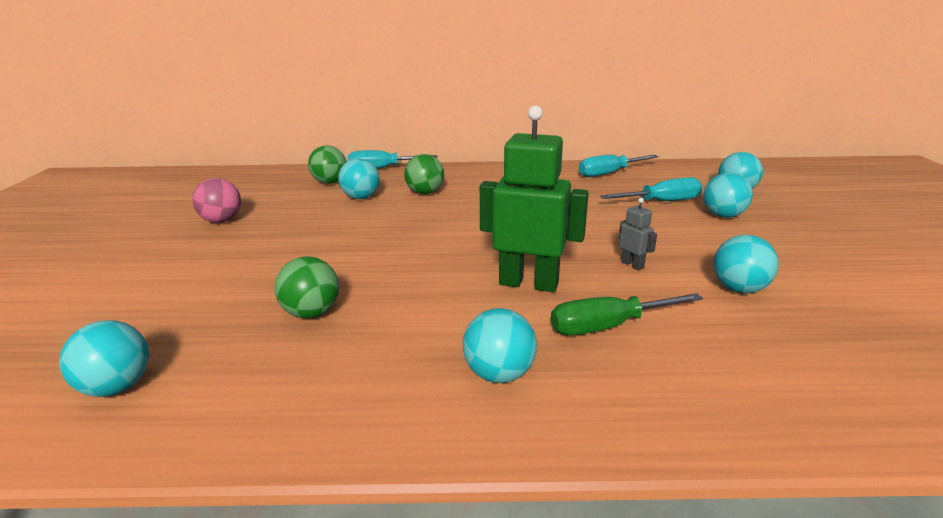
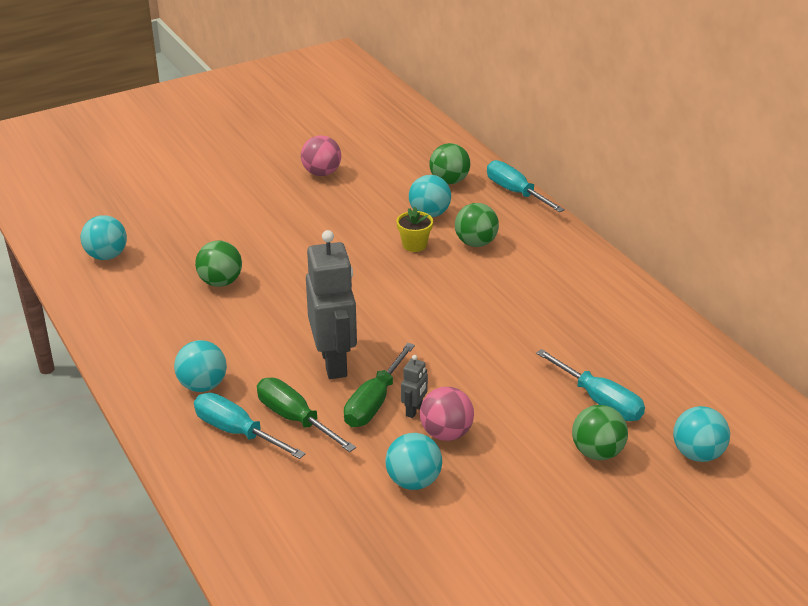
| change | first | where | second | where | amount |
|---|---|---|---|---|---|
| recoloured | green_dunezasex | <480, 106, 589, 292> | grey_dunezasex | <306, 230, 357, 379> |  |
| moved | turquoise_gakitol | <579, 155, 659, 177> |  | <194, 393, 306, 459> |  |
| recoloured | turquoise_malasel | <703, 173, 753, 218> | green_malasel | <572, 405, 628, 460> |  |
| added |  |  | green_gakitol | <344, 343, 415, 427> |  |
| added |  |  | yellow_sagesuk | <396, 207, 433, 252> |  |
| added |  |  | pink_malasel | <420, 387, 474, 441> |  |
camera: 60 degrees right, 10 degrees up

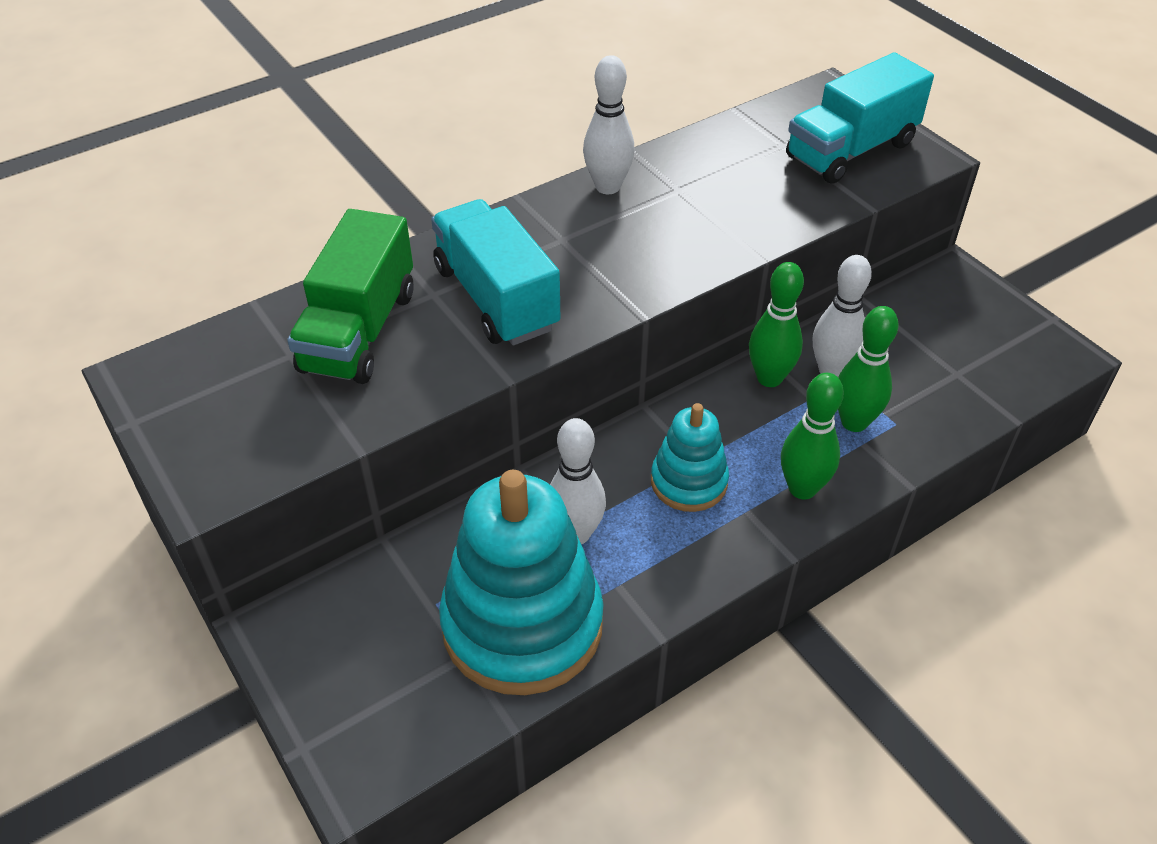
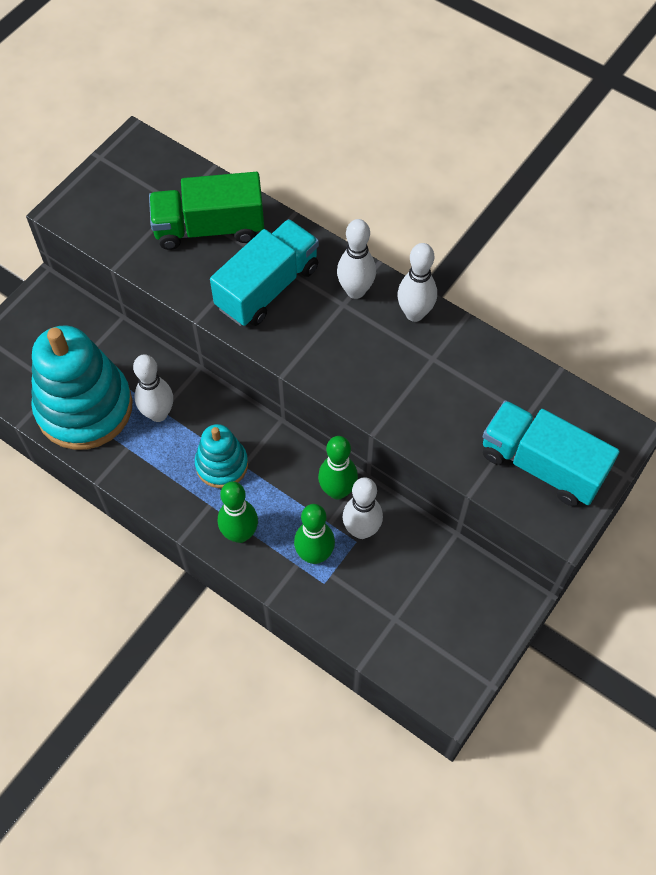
| change | first | where | second | where | amount |
|---|---|---|---|---|---|
| added |  |  | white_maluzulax | <337, 219, 376, 299> |  |
camera: 70 degrees right, 15 degrees up

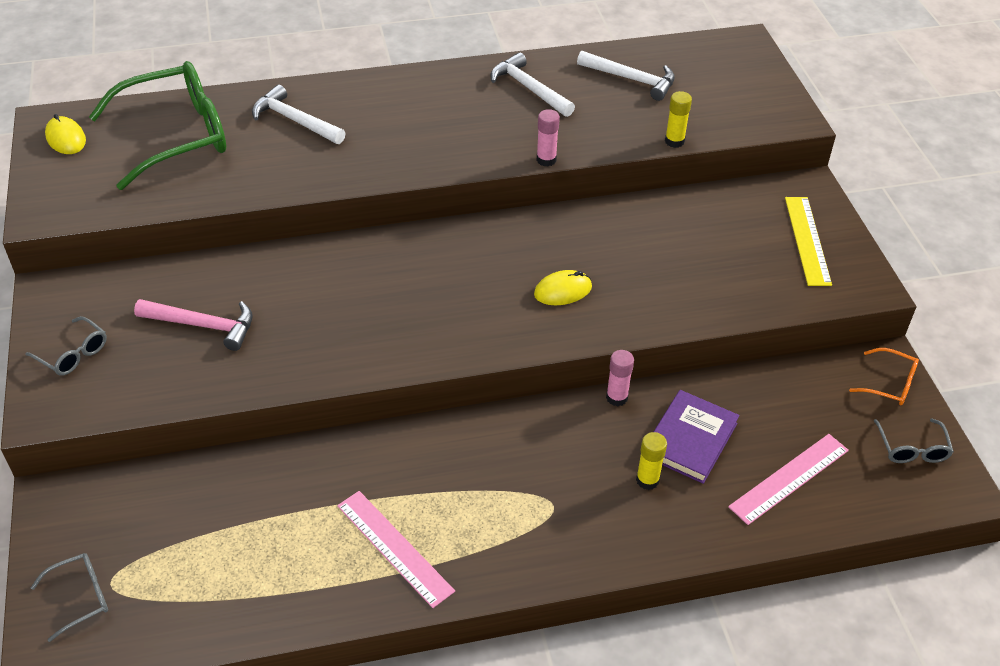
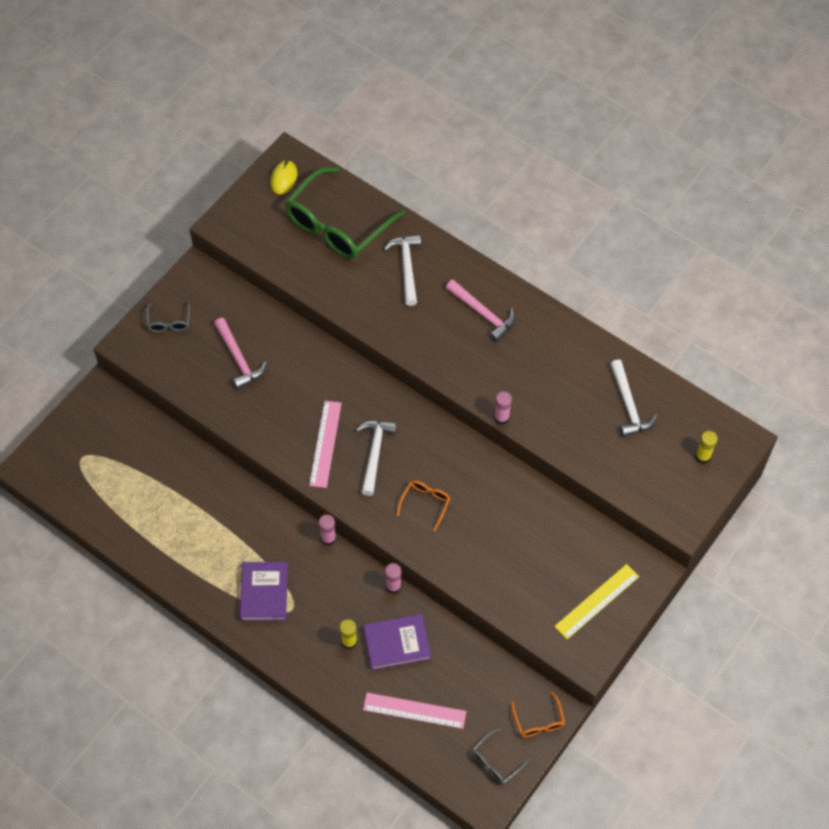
| change | first | where | second | where | amount |
|---|---|---|---|---|---|
| removed | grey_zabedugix | <30, 553, 108, 642> |  |  |  |
| turned | green_zabedugix | <89, 61, 226, 190> |  | <285, 167, 405, 259> | 105 degrees clockwise |
| moved | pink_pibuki | <337, 491, 455, 608> |  | <309, 401, 342, 488> |  |
| moved | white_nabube | <490, 52, 575, 117> |  | <356, 421, 397, 496> |  |
| replaced | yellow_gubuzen | <534, 270, 592, 305> | orange_zabedugix | <397, 481, 450, 531> |  |
| moved | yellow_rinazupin | <665, 91, 692, 148> |  | <695, 431, 718, 464> |  |
| added |  |  | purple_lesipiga | <240, 562, 288, 621> |  |
| added |  |  | pink_rinazupin | <319, 515, 336, 546> |  |
| added |  |  | pink_nabube | <446, 280, 516, 342> |  |
camera: 50 degrees right, 15 degrees up

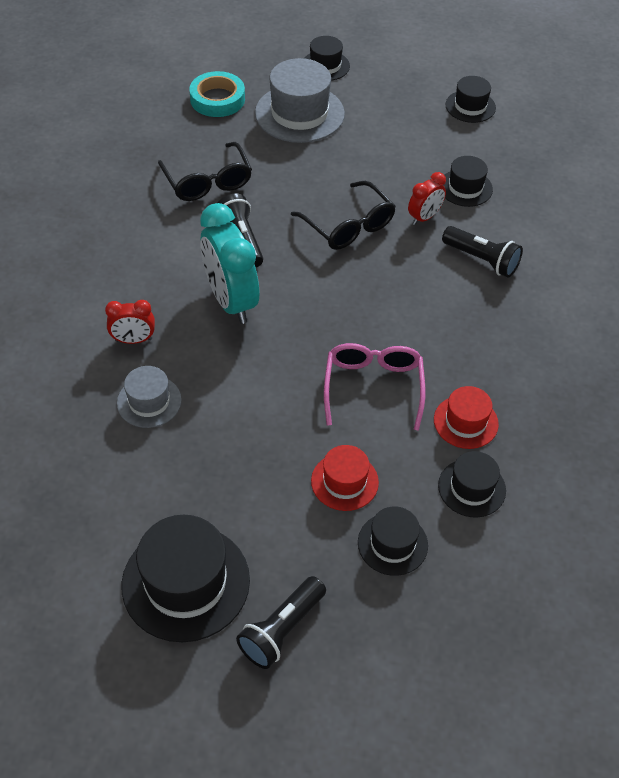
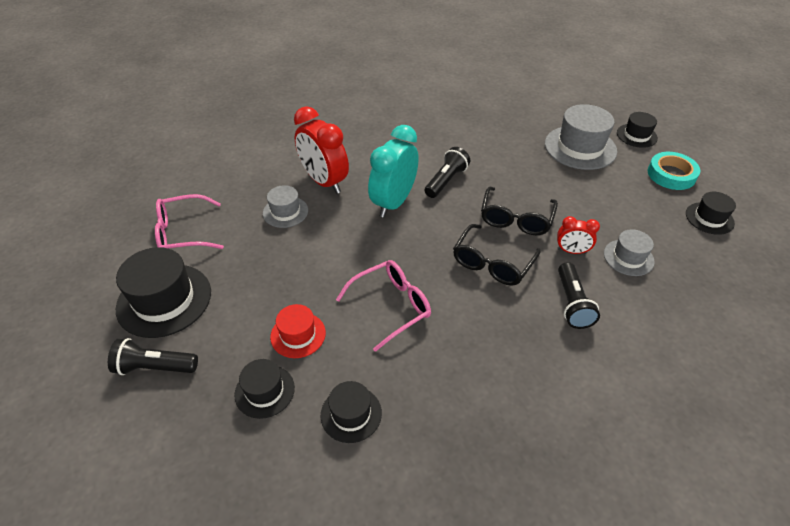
| change | first | where | second | where | amount |
|---|---|---|---|---|---|
| resized | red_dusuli | <105, 300, 155, 344> |  | <294, 106, 349, 194> | x1.95 |
| moved | black_zabedugix | <158, 142, 252, 201> |  | <453, 224, 540, 285> |  |
| moved | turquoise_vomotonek | <189, 71, 245, 117> |  | <648, 152, 701, 190> |  |
| removed | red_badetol | <434, 386, 499, 449> |  |  |  |
| recoloured | black_badetol | <442, 156, 493, 207> | grey_badetol | <604, 229, 655, 276> |  |
| added |  |  | pink_zabedugix | <155, 194, 224, 249> |  |
camera: 55 degrees right, 5 degrees down

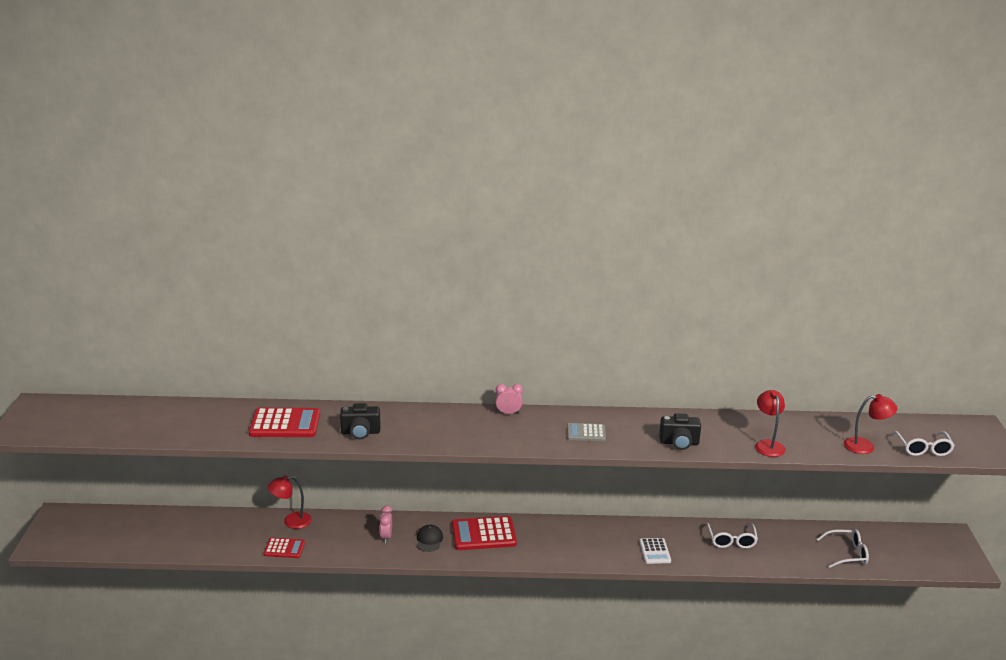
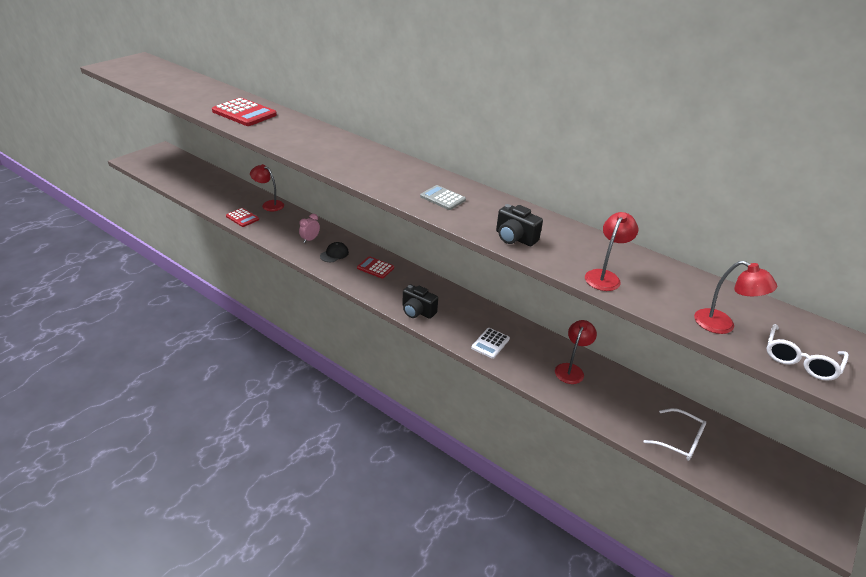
| change | first | where | second | where | amount |
|---|---|---|---|---|---|
| moved | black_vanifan | <340, 403, 381, 439> |  | <402, 284, 438, 319> |  |
| resized | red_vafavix | <452, 516, 517, 550> |  | <357, 256, 394, 279> | x0.58 |
| removed | pink_dusuli | <495, 384, 523, 414> |  |  |  |
| replaced | white_zabedugix | <706, 523, 758, 549> | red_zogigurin | <555, 320, 597, 384> |  |
camera: 35 degrees right, 10 degrees up

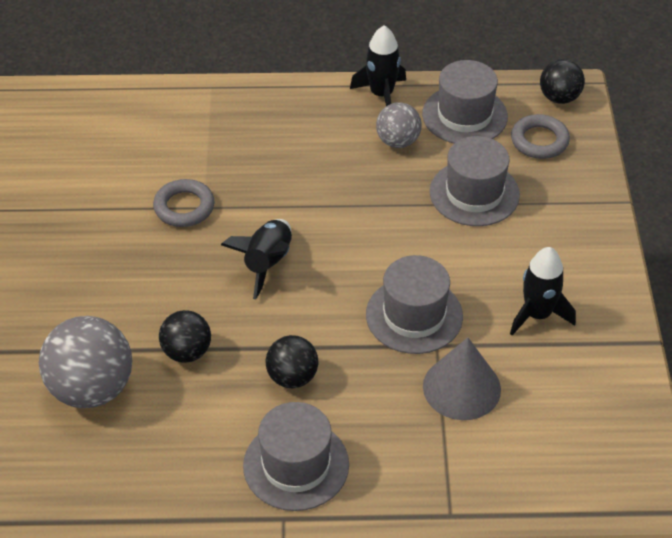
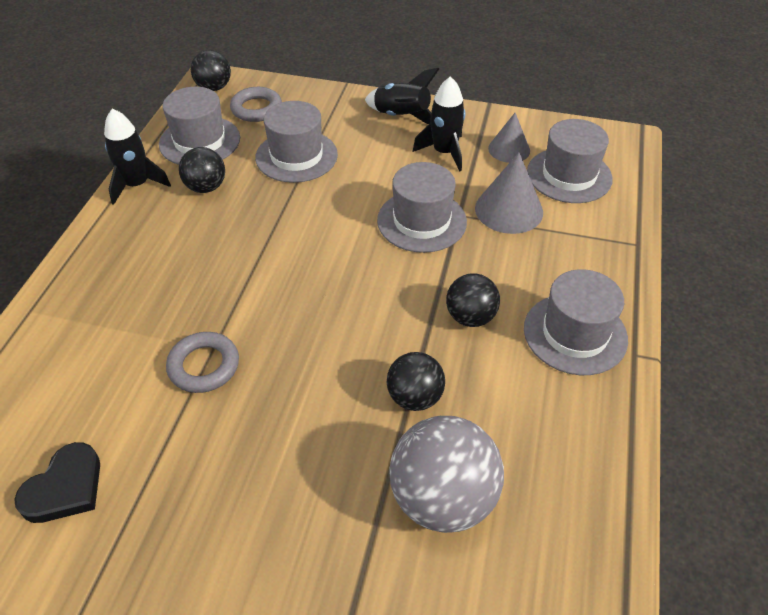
| change | first | where | second | where | amount |
|---|---|---|---|---|---|
| moved | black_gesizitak | <221, 219, 292, 299> |  | <365, 68, 439, 124> |  |
| recoloured | grey_malasel | <376, 102, 422, 148> | black_malasel | <179, 147, 225, 193> |  |
| added |  |  | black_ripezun | <14, 442, 100, 523> |  |
| added |  |  | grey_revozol | <488, 113, 530, 163> |  |
| added |  |  | grey_badetol | <527, 119, 613, 203> |  |
camera: 75 degrees left, 0 degrees up

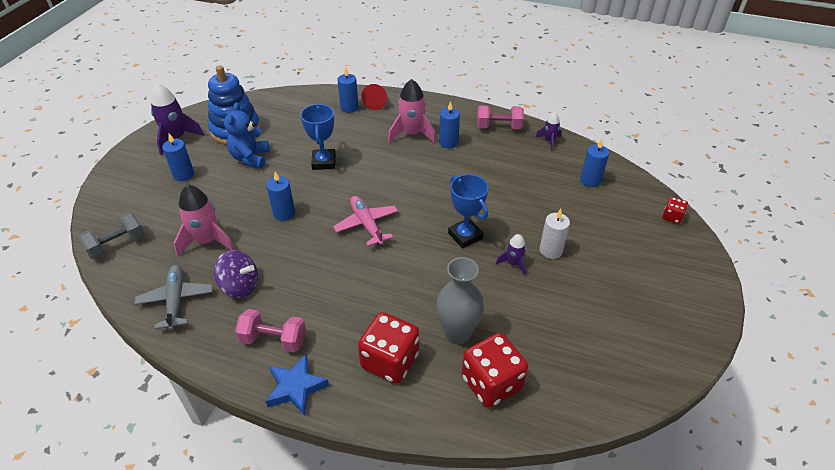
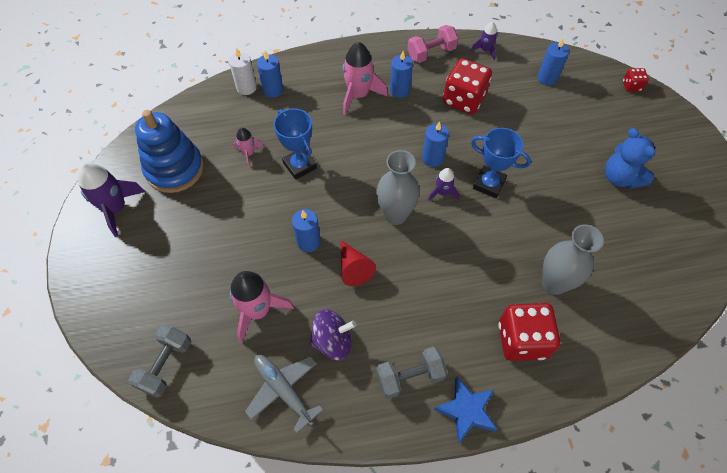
| change | first | where | second | where | amount |
|---|---|---|---|---|---|
| moved | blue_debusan | <162, 134, 194, 181> |  | <422, 121, 449, 167> |  |
| moved | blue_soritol | <224, 102, 270, 169> |  | <605, 128, 656, 189> |  |
| recoloured | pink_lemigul | <235, 309, 306, 352> | grey_lemigul | <376, 347, 447, 399> |  |
| replaced | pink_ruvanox | <333, 196, 398, 246> | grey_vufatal | <376, 150, 420, 225> |  |
| moved | red_revozol | <361, 84, 387, 110> |  | <341, 240, 376, 286> |  |
| moved | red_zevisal | <462, 333, 528, 408> |  | <443, 58, 492, 114> |  |
| moved | purple_gesizitak | <496, 234, 526, 276> |  | <428, 168, 459, 201> |  |
| moved | white_debusan | <540, 209, 570, 259> |  | <229, 48, 257, 95> |  |
| added |  |  | pink_gesizitak | <233, 128, 263, 168> |  |
camera: 30 degrees left, 15 degrees up

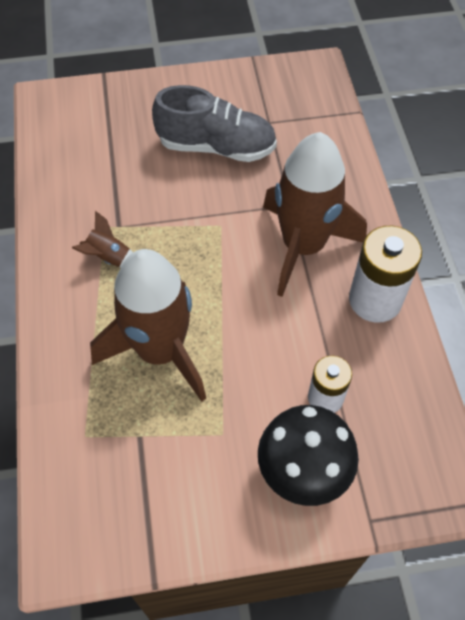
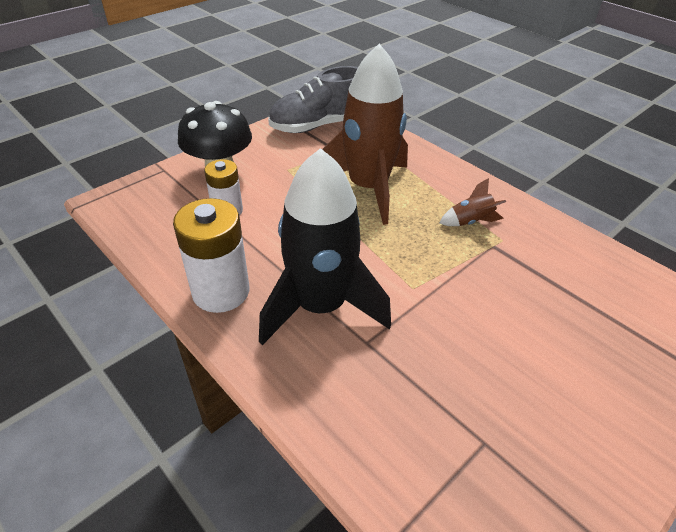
| change | first | where | second | where | amount |
|---|---|---|---|---|---|
| moved | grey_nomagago | <152, 85, 277, 162> |  | <268, 66, 358, 133> |  |
| recoloured | brown_gesizitak | <263, 132, 367, 297> | black_gesizitak | <259, 148, 391, 345> |  |
camera: 145 degrees right, 15 degrees down

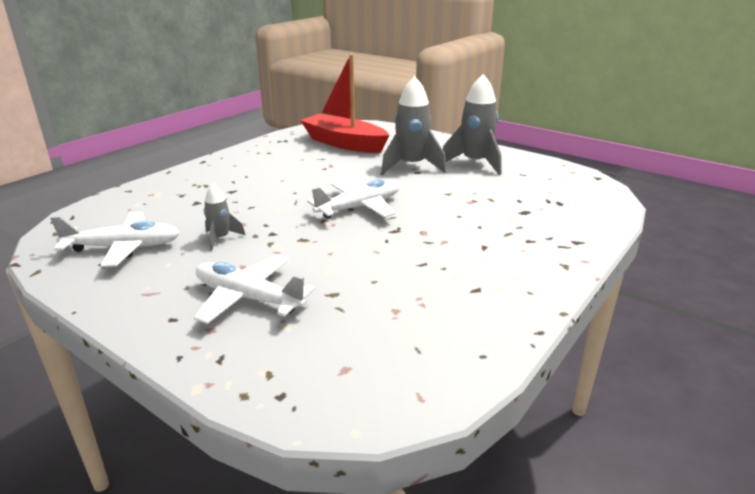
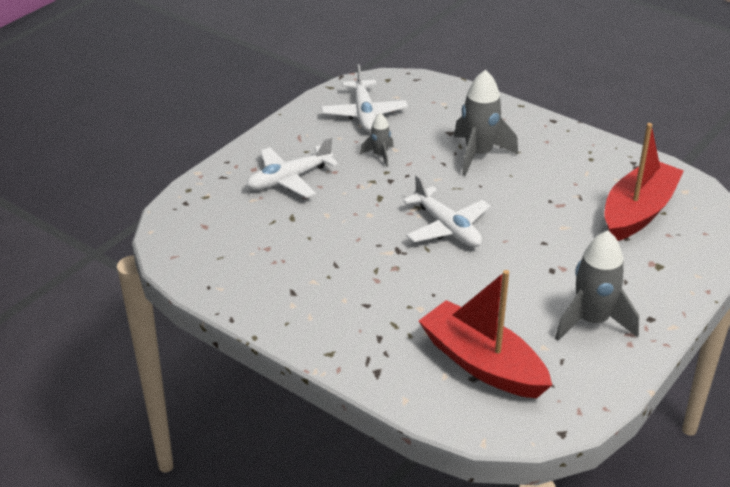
| change | first | where | second | where | amount |
|---|---|---|---|---|---|
| turned | white_ruvanox | <194, 255, 315, 324> |  | <246, 137, 339, 198> | 150 degrees counterclockwise |
| moved | grey_gesizitak | <381, 76, 446, 174> |  | <454, 70, 518, 176> |  |
| added |  |  | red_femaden | <419, 270, 552, 398> |  |
camera: 90 degrees right, 10 degrees up

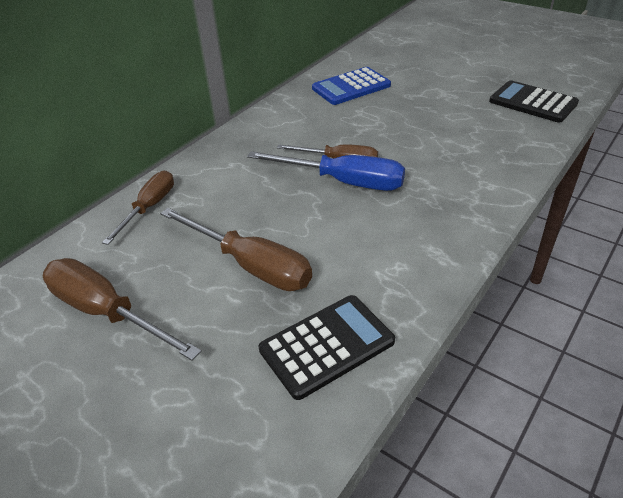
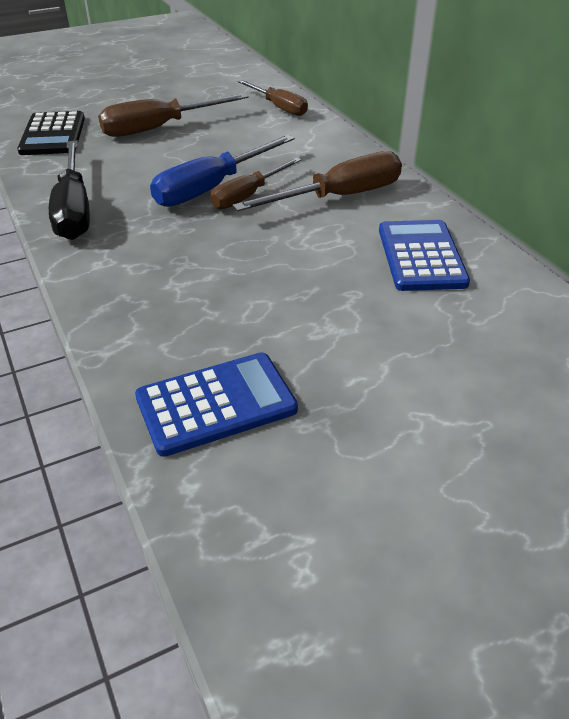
| change | first | where | second | where | amount |
|---|---|---|---|---|---|
| moved | brown_gakitol | <42, 258, 201, 361> |  | <233, 151, 402, 211> |  |
| recoloured | black_vafavix | <489, 80, 579, 123> | blue_vafavix | <135, 352, 298, 457> |  |
| added |  |  | black_gakitol | <49, 141, 90, 240> |  |
camera: 115 degrees right, 0 degrees up

